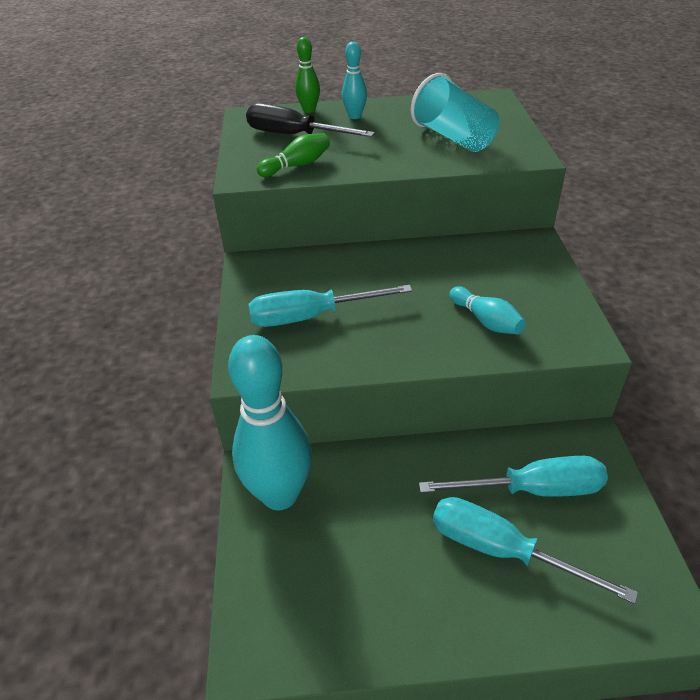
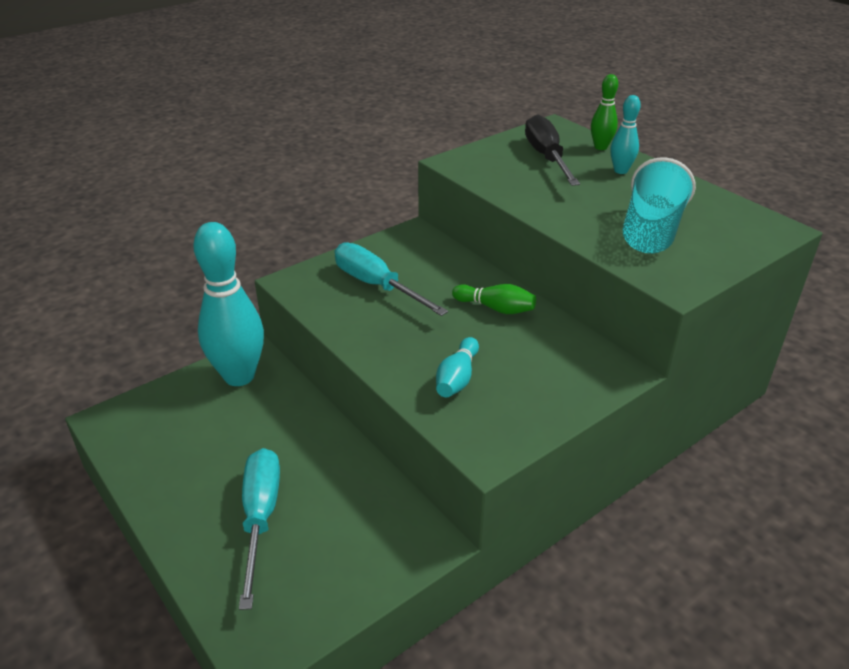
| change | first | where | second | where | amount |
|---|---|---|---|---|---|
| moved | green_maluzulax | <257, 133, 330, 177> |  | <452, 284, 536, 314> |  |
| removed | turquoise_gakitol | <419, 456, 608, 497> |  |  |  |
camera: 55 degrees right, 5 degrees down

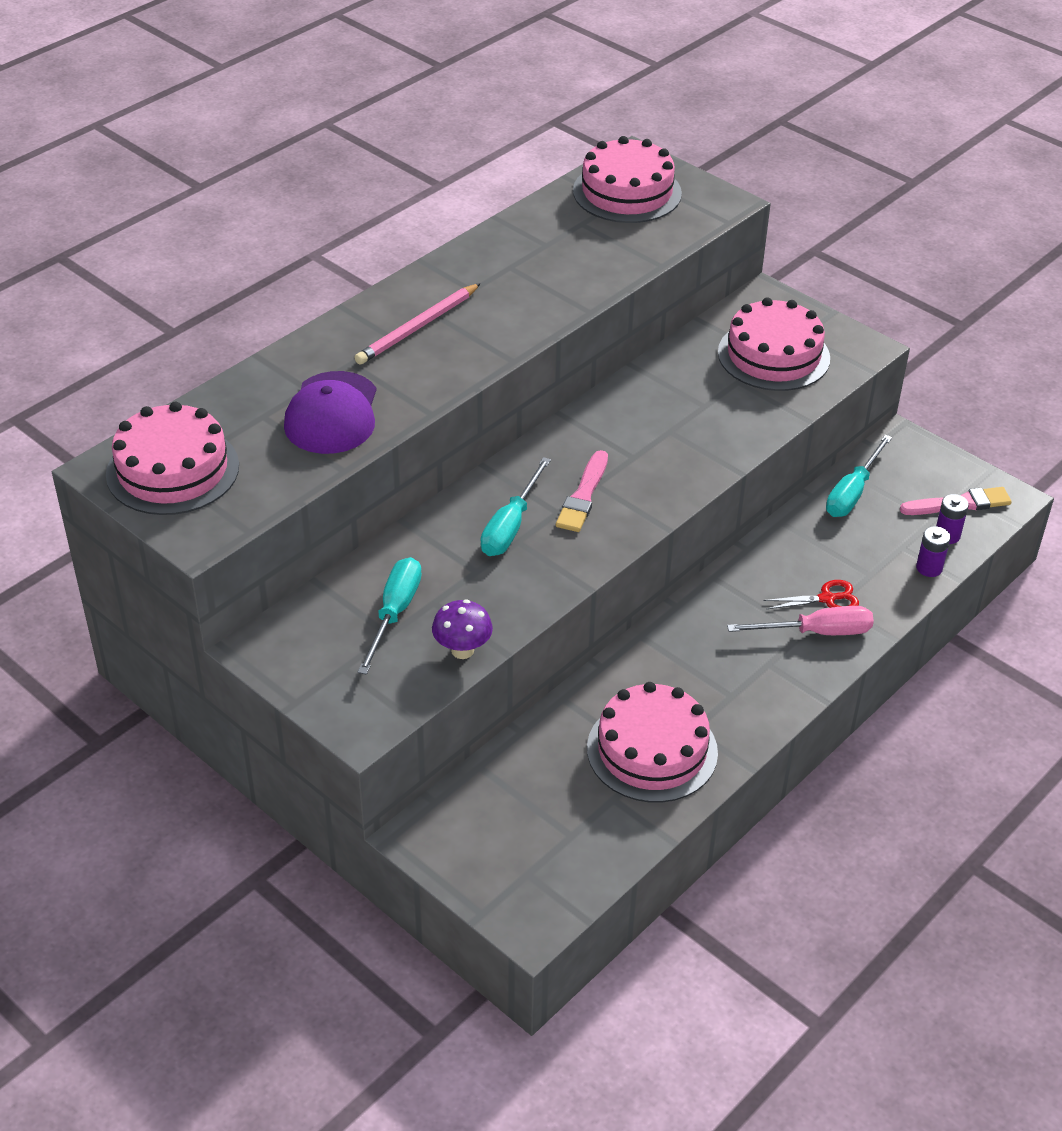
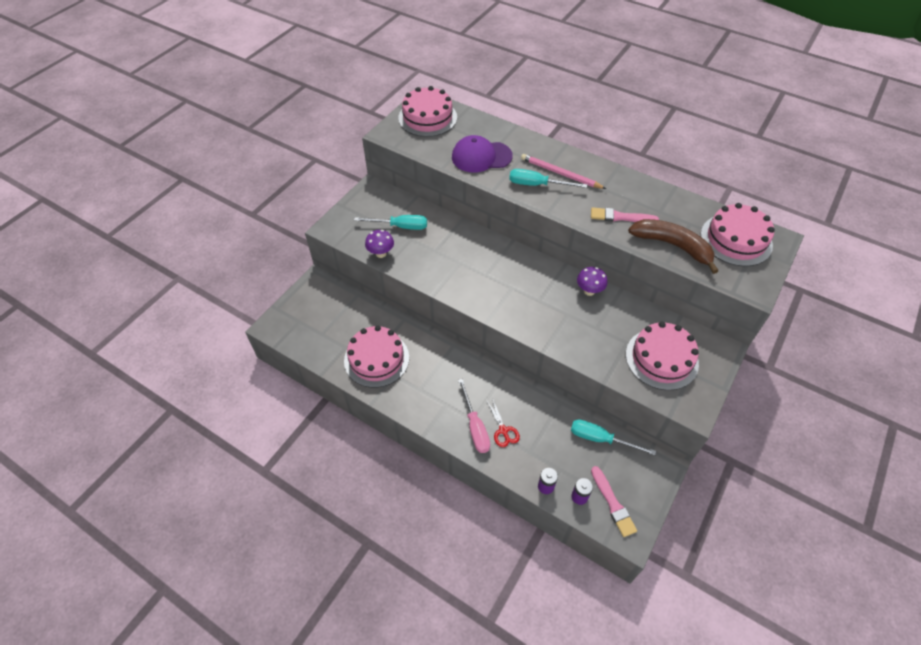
| change | first | where | second | where | amount |
|---|---|---|---|---|---|
| moved | turquoise_gakitol | <481, 457, 551, 556> |  | <509, 169, 587, 188> |  |
| moved | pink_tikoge | <556, 450, 608, 532> |  | <591, 207, 659, 222> |  |
| added |  |  | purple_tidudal | <577, 267, 608, 296> |  |
| added |  |  | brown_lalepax | <628, 219, 718, 274> |  |
camera: 80 degrees right, 10 degrees up

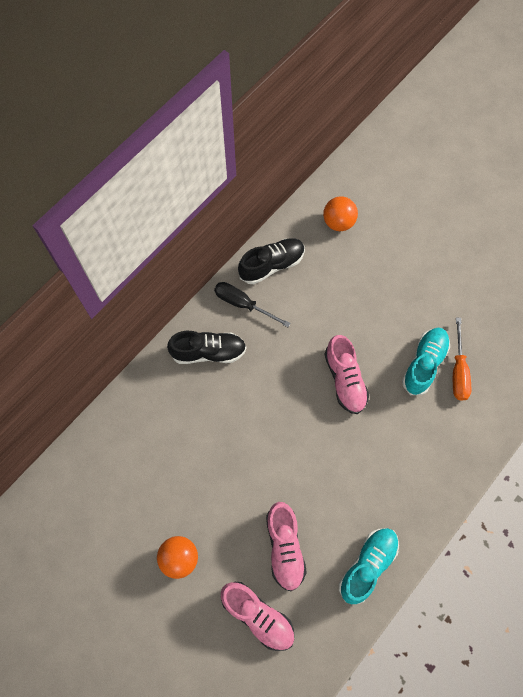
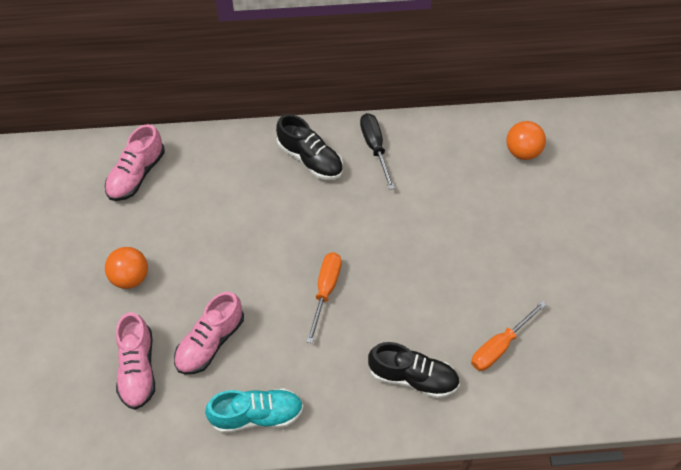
| change | first | where | second | where | amount |
|---|---|---|---|---|---|
| moved | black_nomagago | <238, 238, 305, 284> |  | <368, 342, 460, 398> |  |
| moved | pink_nomagago | <324, 335, 369, 414> |  | <105, 124, 165, 201> |  |
| removed | turquoise_nomagago | <402, 328, 450, 395> |  |  |  |
| added |  |  | orange_gakitol | <306, 252, 342, 343> |  |
camera: 45 degrees right, 10 degrees down

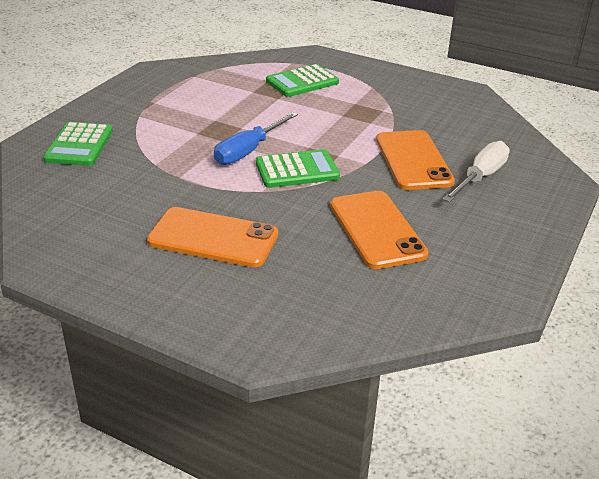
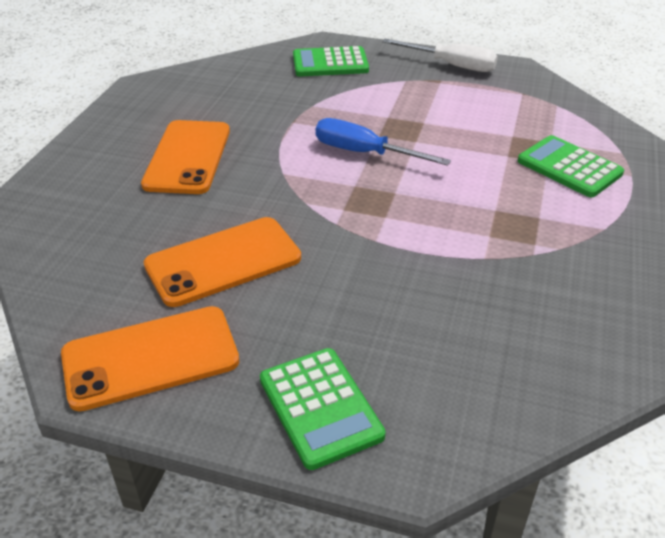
| change | first | where | second | where | amount |
|---|---|---|---|---|---|
| moved | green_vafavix | <256, 149, 340, 188> |  | <260, 348, 386, 470> |  |
| moved | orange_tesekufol | <376, 130, 455, 190> |  | <61, 306, 239, 411> |  |
| moved | white_gakitol | <442, 141, 510, 202> |  | <382, 39, 498, 72> |  |
camera: 80 degrees right, 5 degrees up

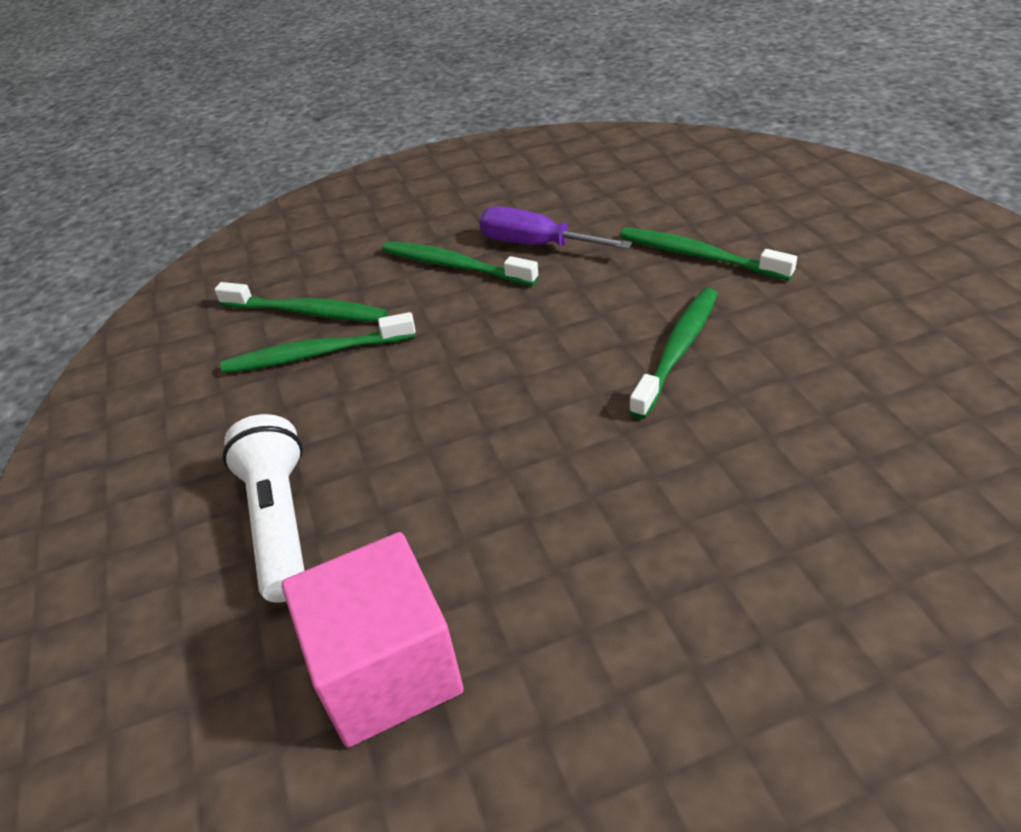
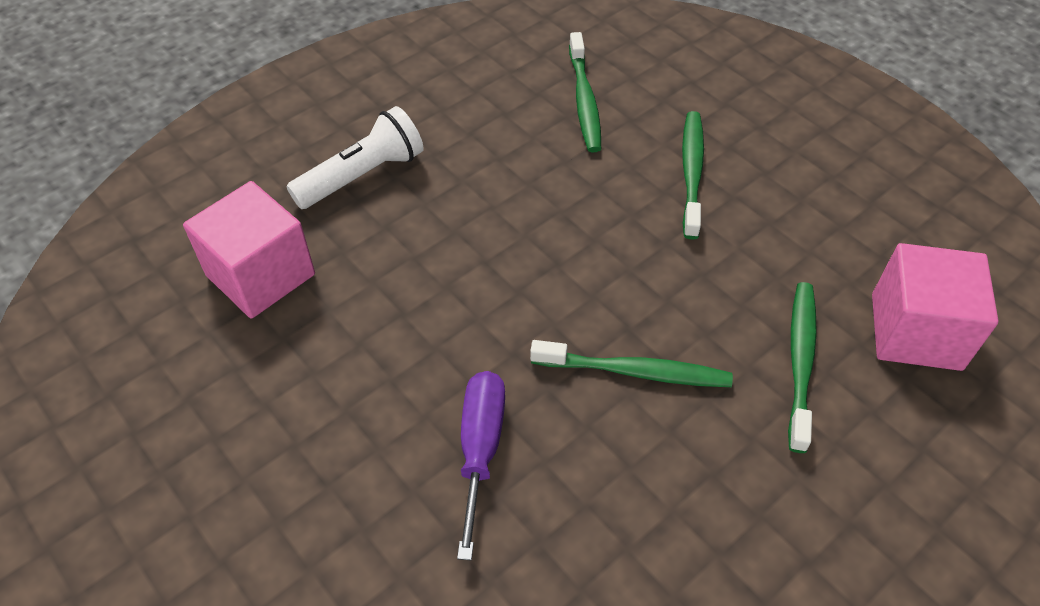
| change | first | where | second | where | amount |
|---|---|---|---|---|---|
| removed | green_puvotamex | <221, 312, 416, 373> |  |  |  |
| moved | purple_gakitol | <479, 206, 632, 249> |  | <457, 371, 505, 560> |  |
| added |  |  | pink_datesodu | <872, 243, 998, 371> |  |
camera: 65 degrees right, 10 degrees up

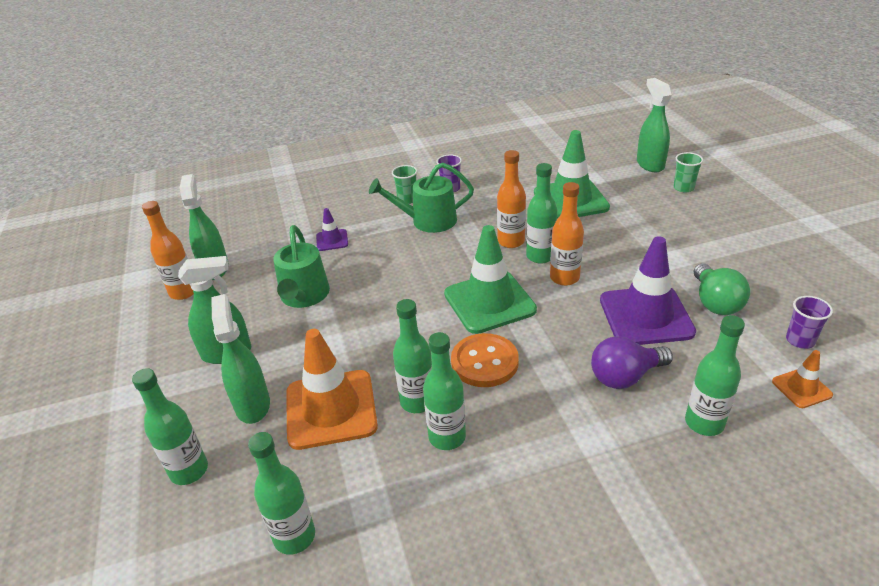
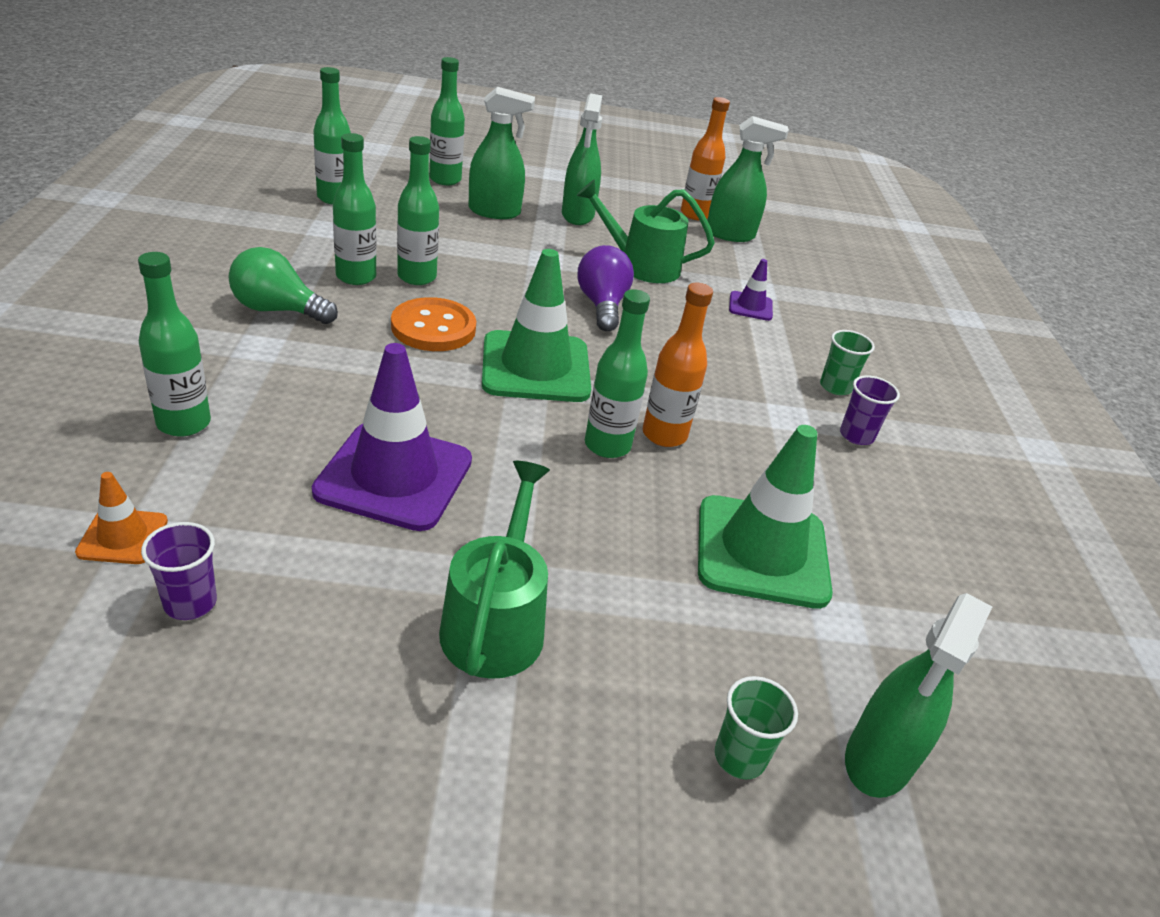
| change | first | where | second | where | amount |
|---|---|---|---|---|---|
| removed | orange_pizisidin | <286, 329, 378, 450> |  |  |  |
| moved | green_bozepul | <369, 163, 474, 233> |  | <439, 461, 550, 679> |  |
| removed | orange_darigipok | <550, 182, 584, 286> |  |  |  |
| moved | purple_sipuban | <591, 336, 673, 389> |  | <577, 245, 634, 331> |  |
| turned | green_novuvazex | <637, 78, 672, 172> |  | <845, 593, 992, 798> | 120 degrees clockwise |
| moved | green_sipuban | <694, 263, 750, 315> |  | <228, 247, 338, 324> |  |
camera: 100 degrees right, 0 degrees up

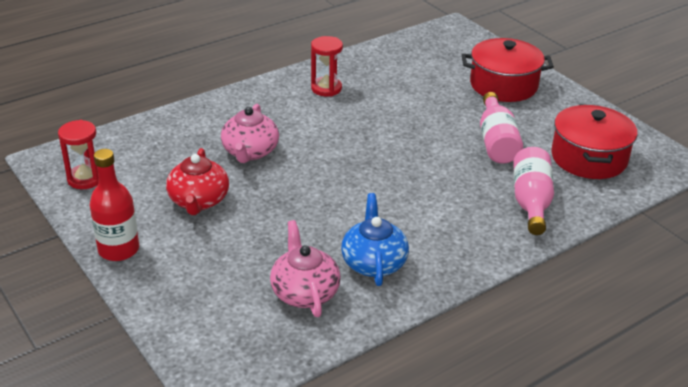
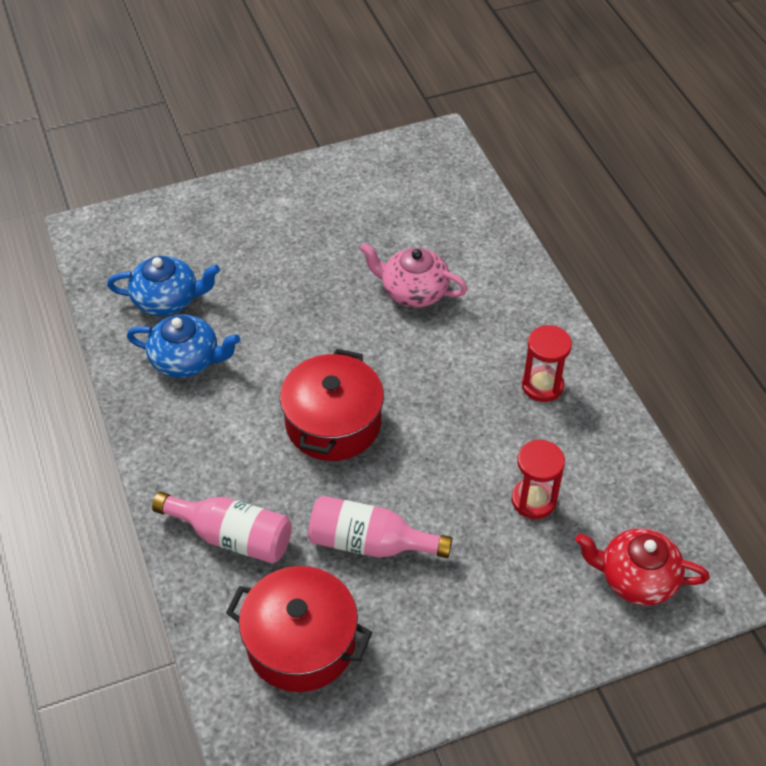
| change | first | where | second | where | amount |
|---|---|---|---|---|---|
| moved | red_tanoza | <58, 120, 99, 189> |  | <512, 440, 565, 519> |  |
| removed | red_darigipok | <90, 149, 139, 261> |  |  |  |
| moved | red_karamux | <166, 148, 229, 215> |  | <575, 528, 710, 606> |  |
| recoloured | pink_karamux | <270, 220, 341, 317> | blue_karamux | <107, 256, 220, 316> |  |
| moved | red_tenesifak | <462, 38, 554, 102> |  | <280, 349, 384, 461> |  |
camera: 105 degrees right, 15 degrees up

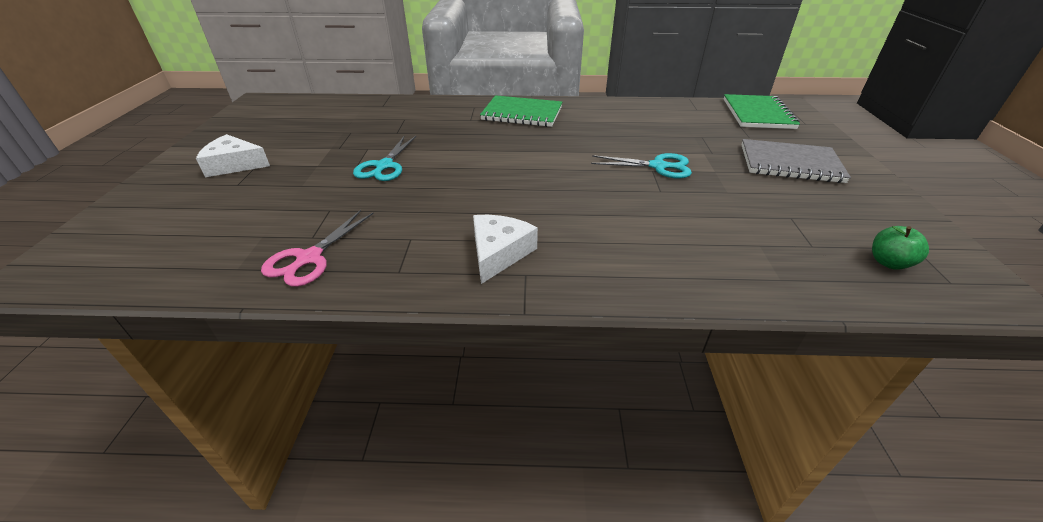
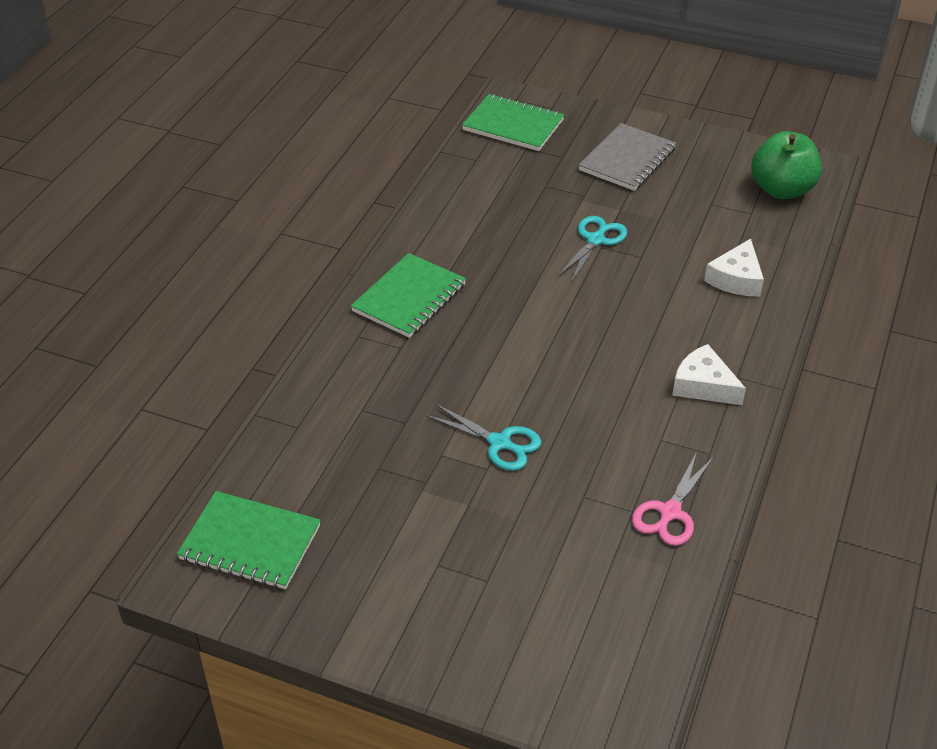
| change | first | where | second | where | amount |
|---|---|---|---|---|---|
| moved | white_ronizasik | <196, 134, 270, 177> |  | <704, 239, 764, 296> |  |
| turned | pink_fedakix | <261, 210, 374, 287> |  | <632, 452, 713, 546> | 75 degrees clockwise |
| resized | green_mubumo | <872, 226, 929, 270> |  | <751, 131, 822, 199> | x2.04 |
| added |  |  | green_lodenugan | <177, 491, 321, 589> |  |
camera: 70 degrees left, 5 degrees up

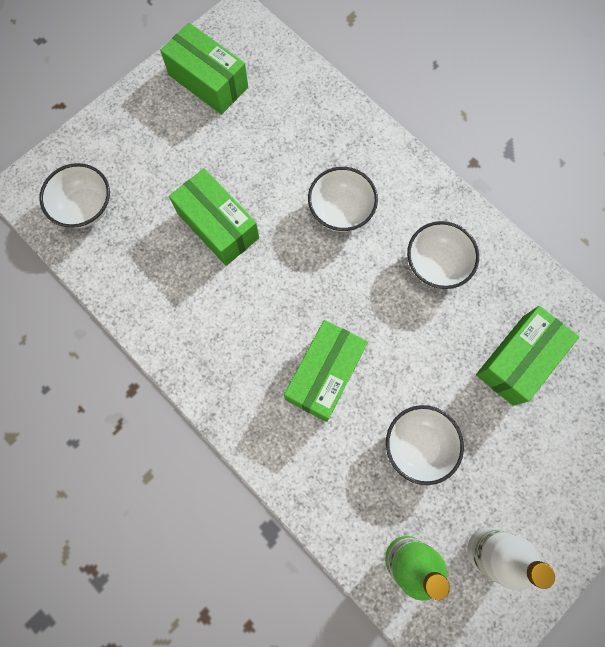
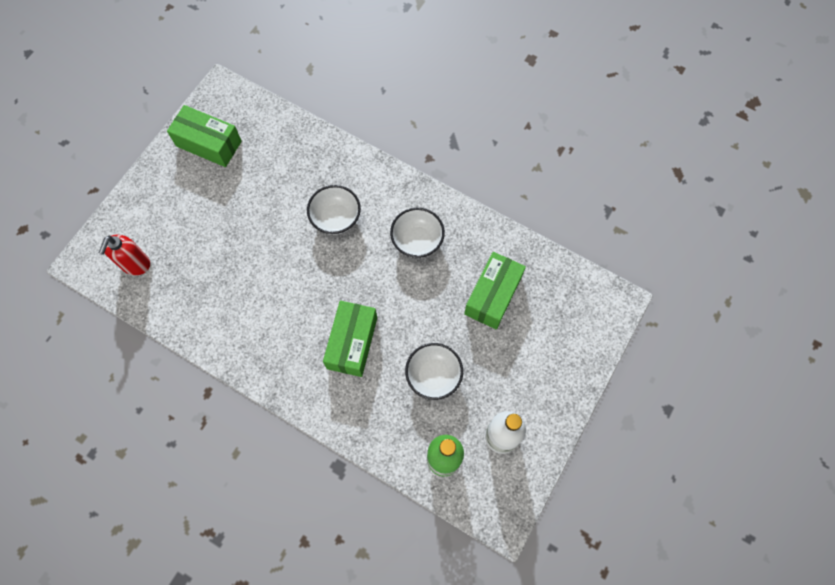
| change | first | where | second | where | amount |
|---|---|---|---|---|---|
| replaced | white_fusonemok | <40, 163, 110, 229> | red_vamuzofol | <99, 235, 150, 275> |  |
| removed | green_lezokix | <169, 168, 259, 266> |  |  |  |
camera: 15 degrees left, 5 degrees down

